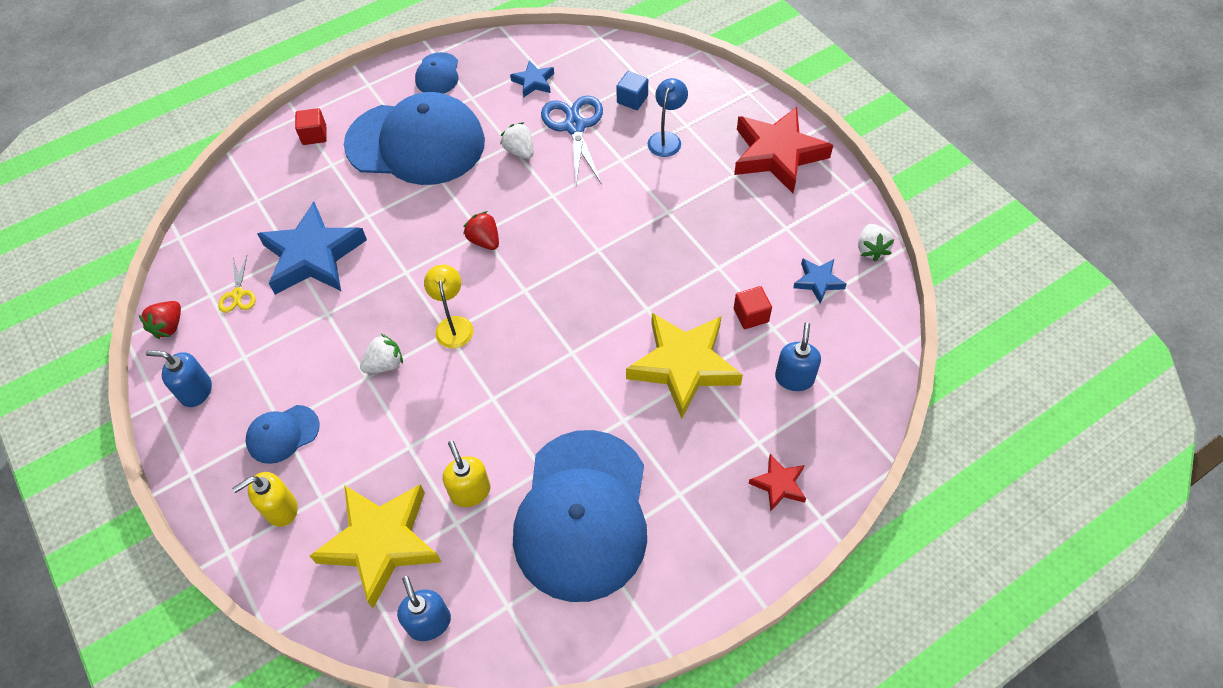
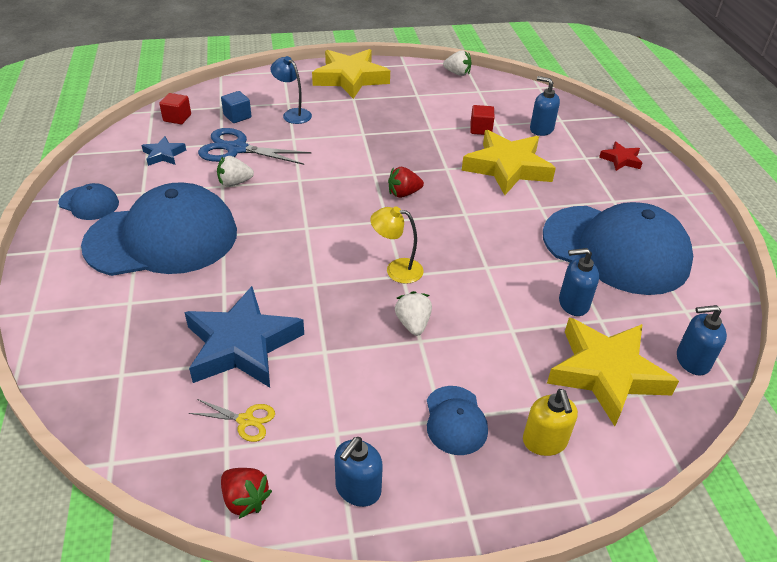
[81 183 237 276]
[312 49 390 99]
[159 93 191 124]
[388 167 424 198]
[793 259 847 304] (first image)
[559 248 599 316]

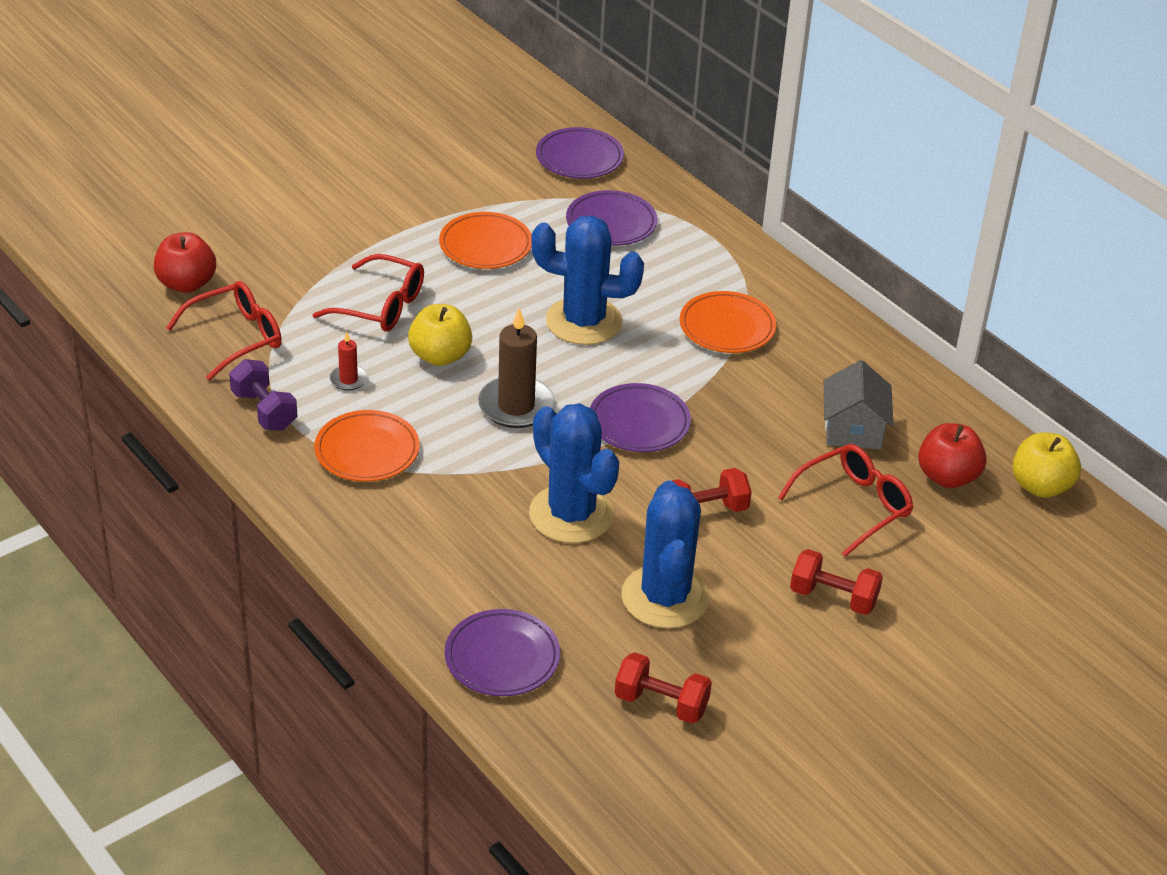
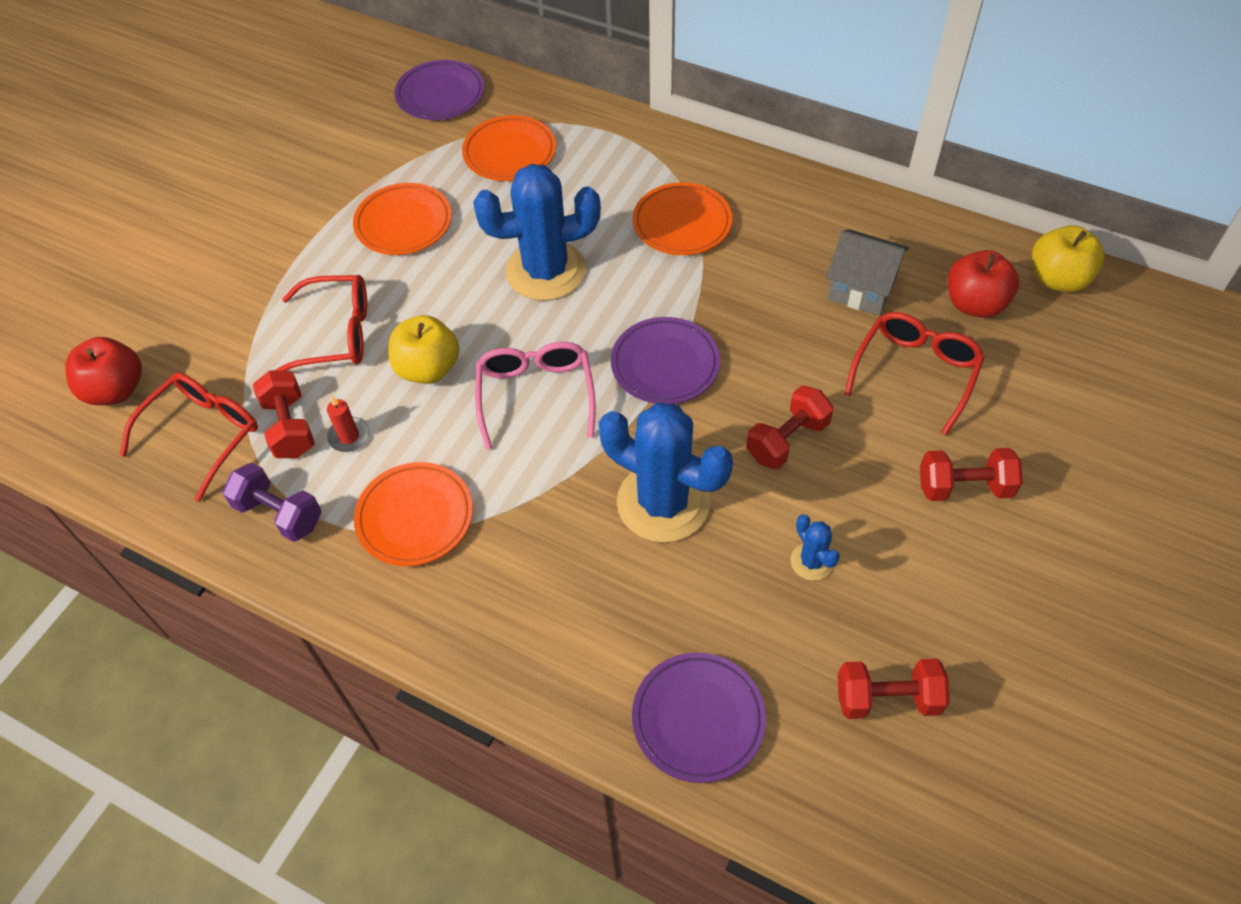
[462 115 556 181]
[475 342 596 449]
[826 229 909 316]
[790 514 840 581]
[253 370 315 458]

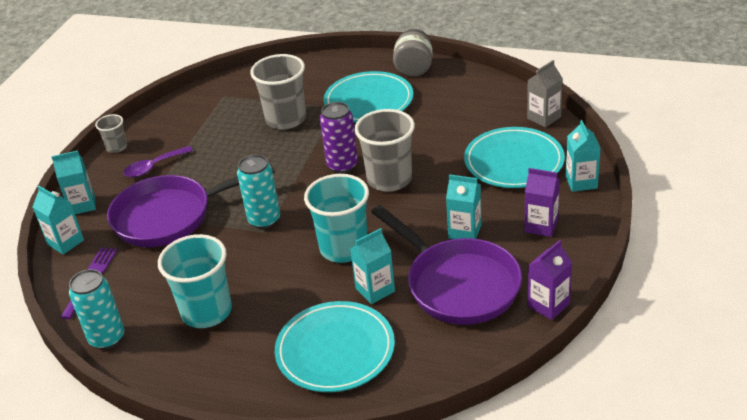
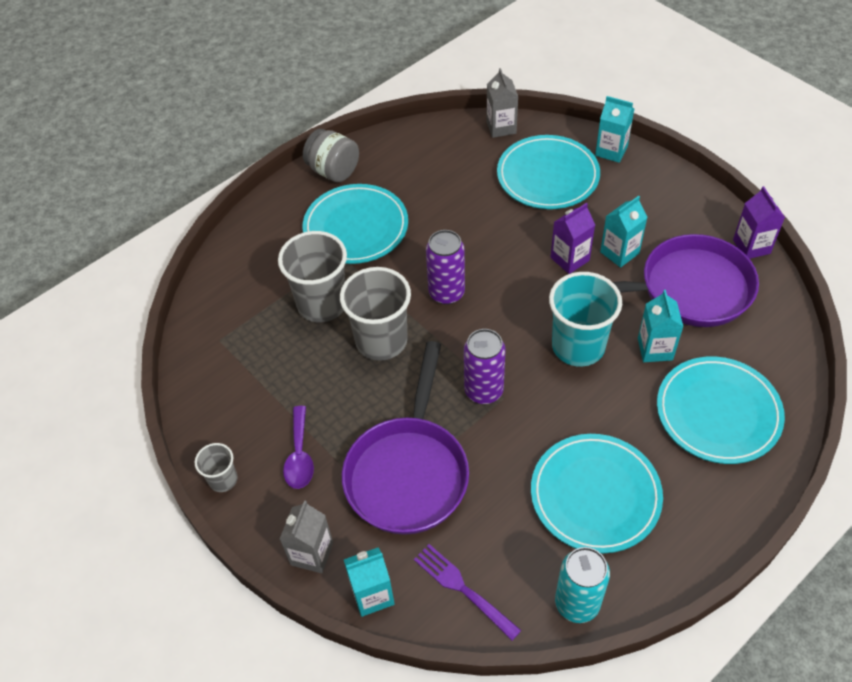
[340 267 411 361]
[280 500 333 573]
[464 329 506 404]
[550 203 595 274]
[531 434 663 553]

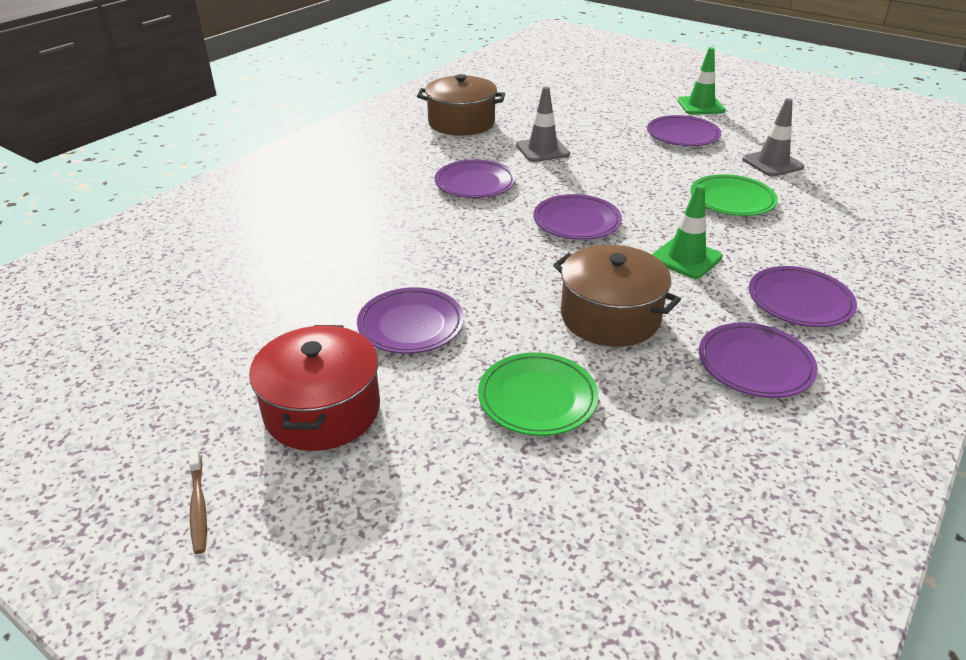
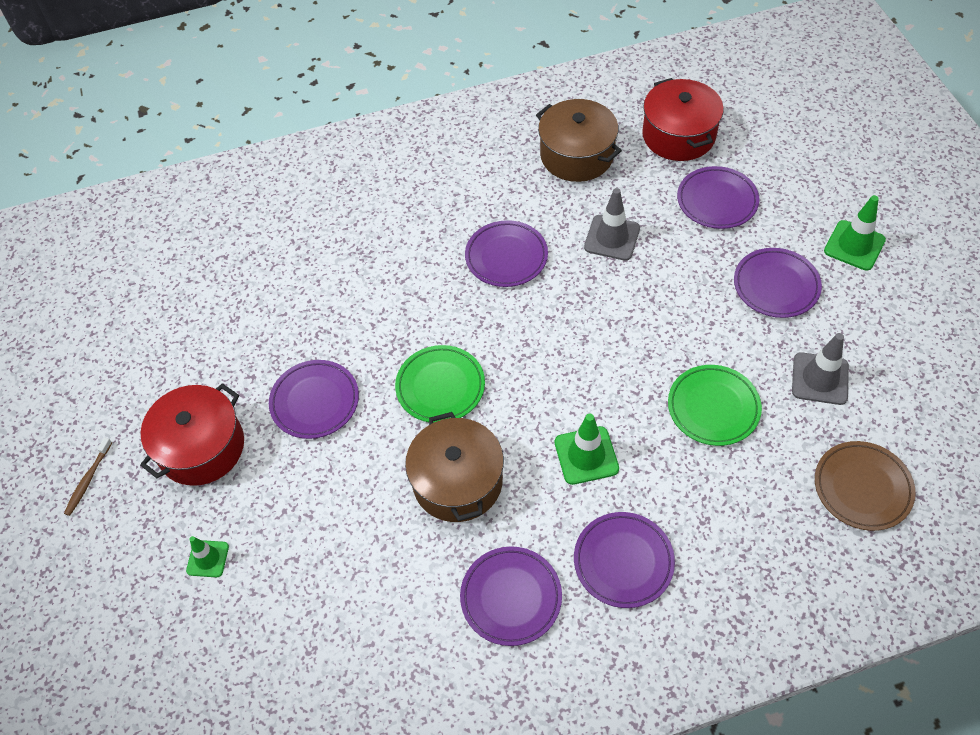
[677 166 760 229]
[395 345 485 423]
[642 78 724 161]
[815 441 916 531]
[186 536 229 577]

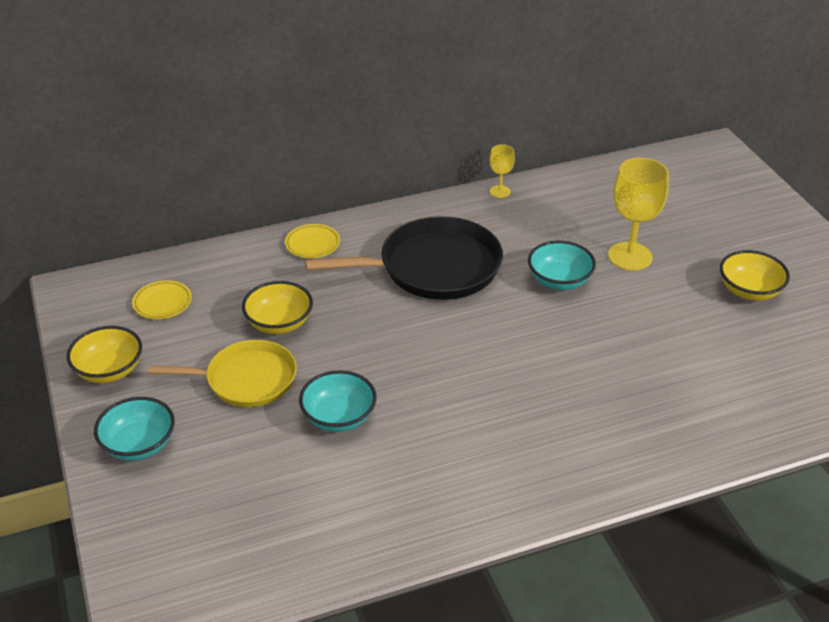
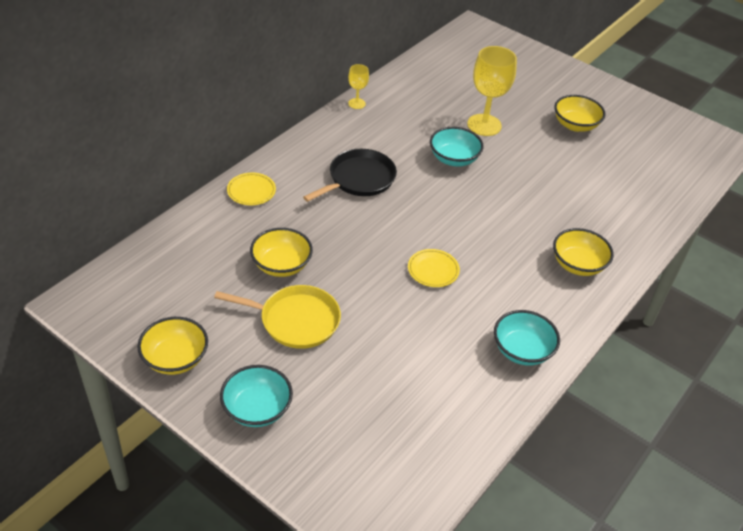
[303 149 397 202]
[408 249 460 287]
[214 285 341 349]
[494 310 560 366]
[553 228 614 276]

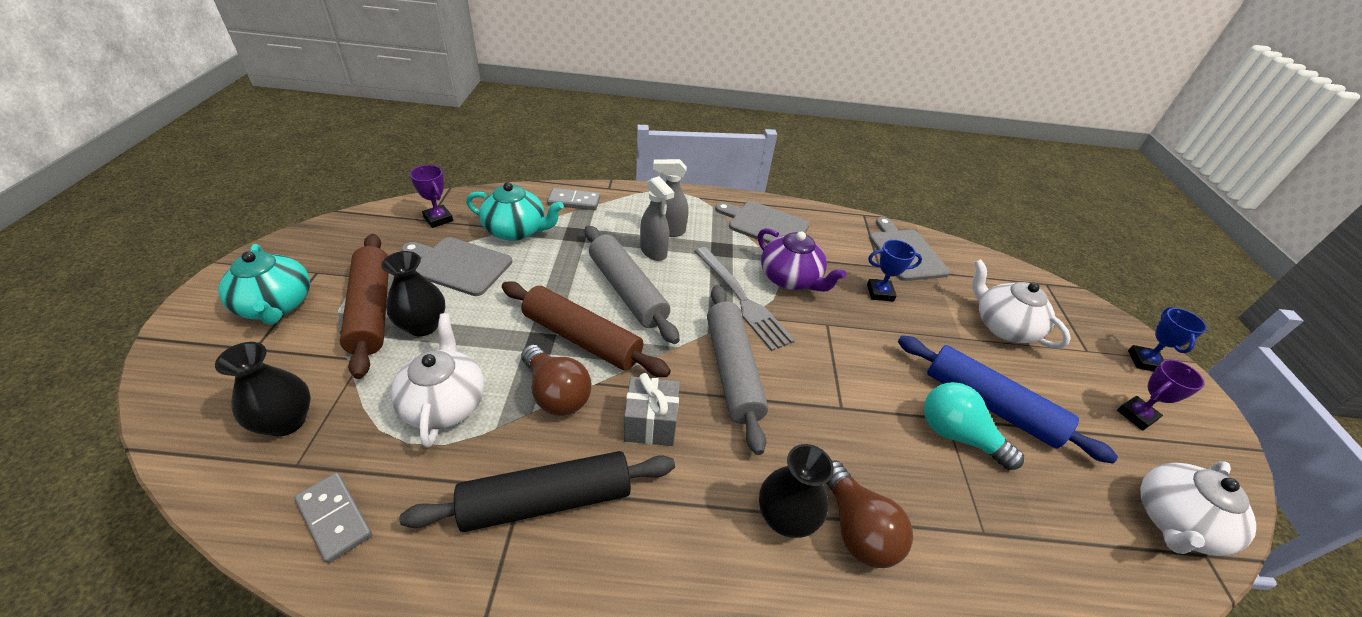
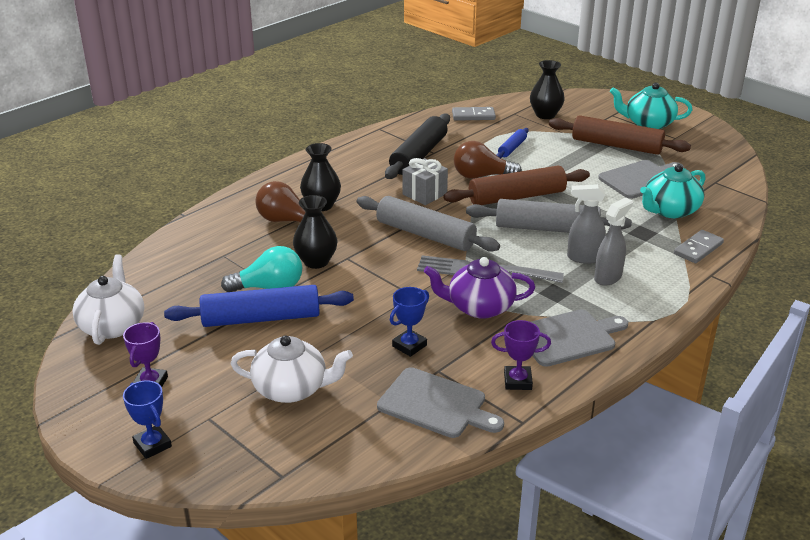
[491 320 551 390]
[293 195 338 269]
[497 128 529 158]

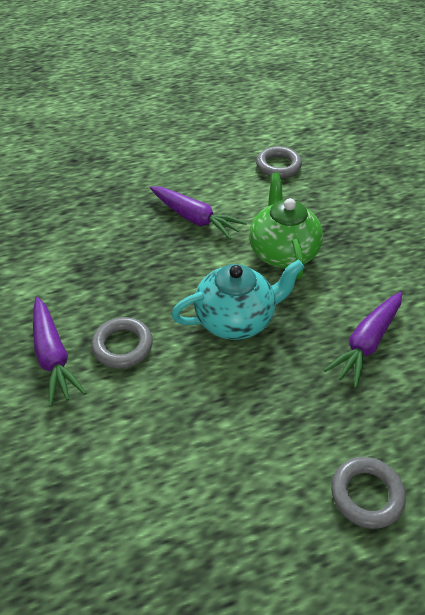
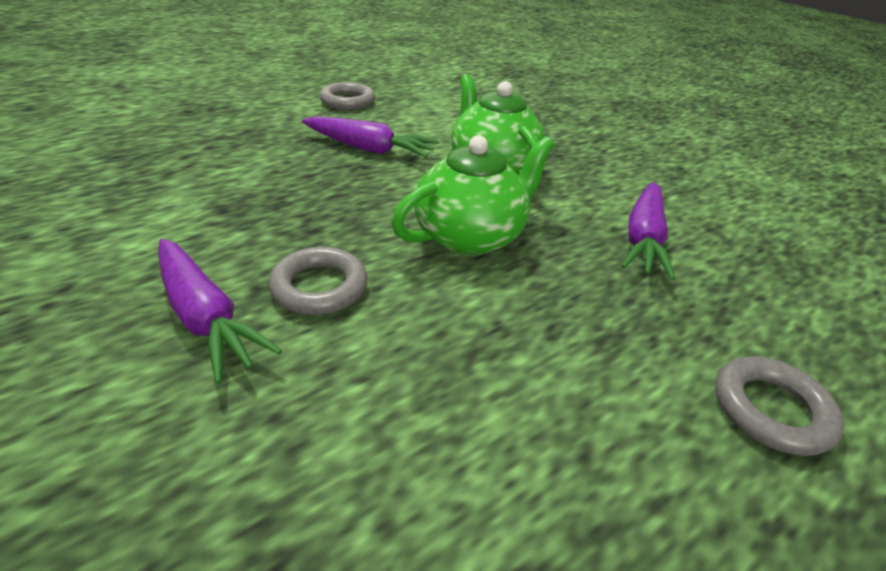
[320 82 375 110]
[392 135 555 256]

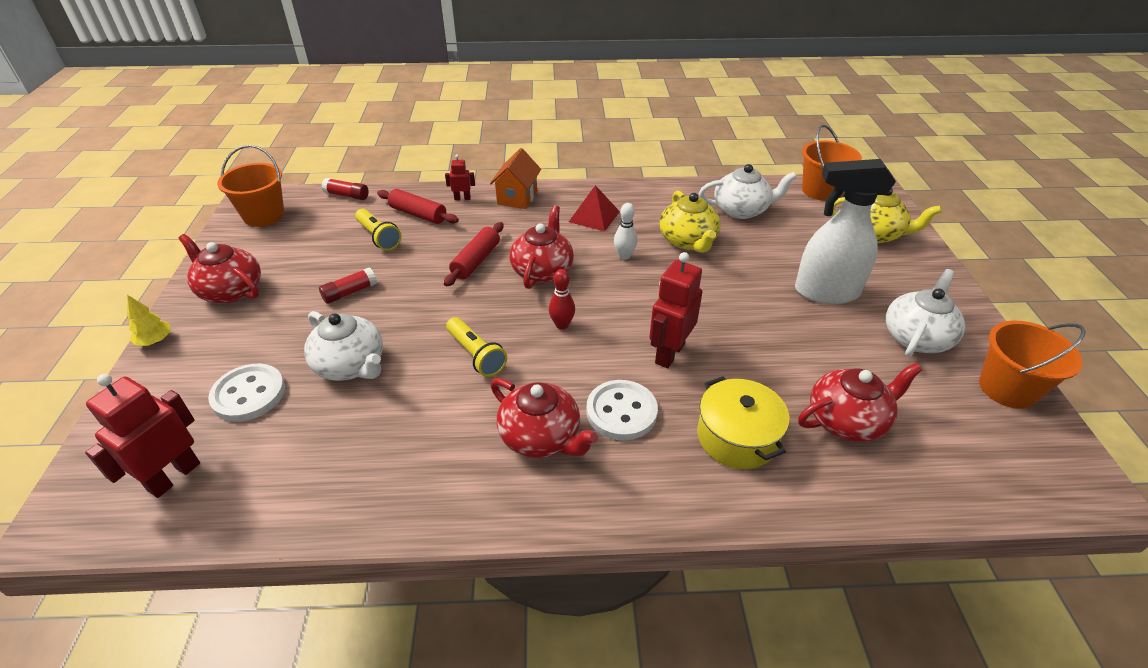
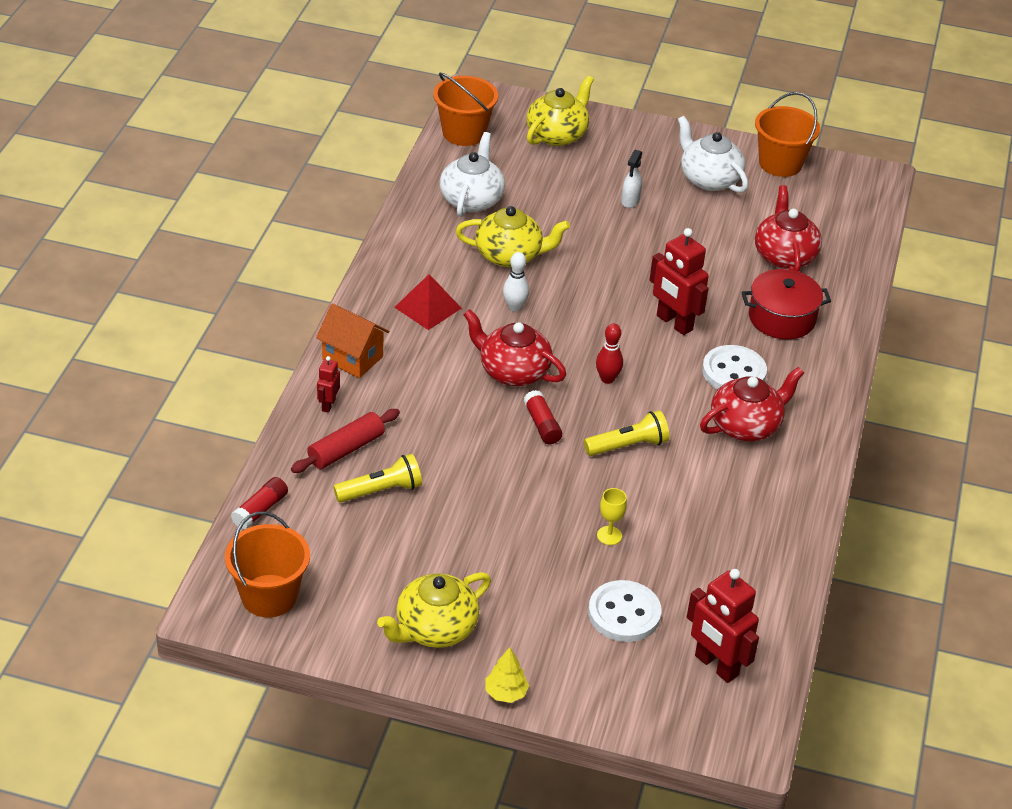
[621 150 642 208]
[444 222 503 286] (first image)
[377 572 491 648]
[523 390 562 444]
[597 488 627 545]
[741 269 831 339]

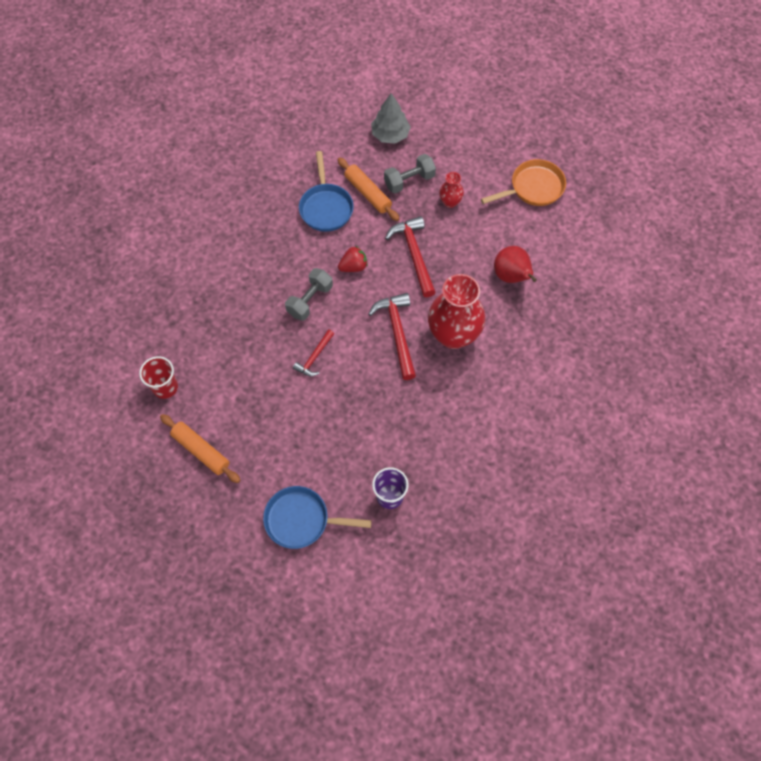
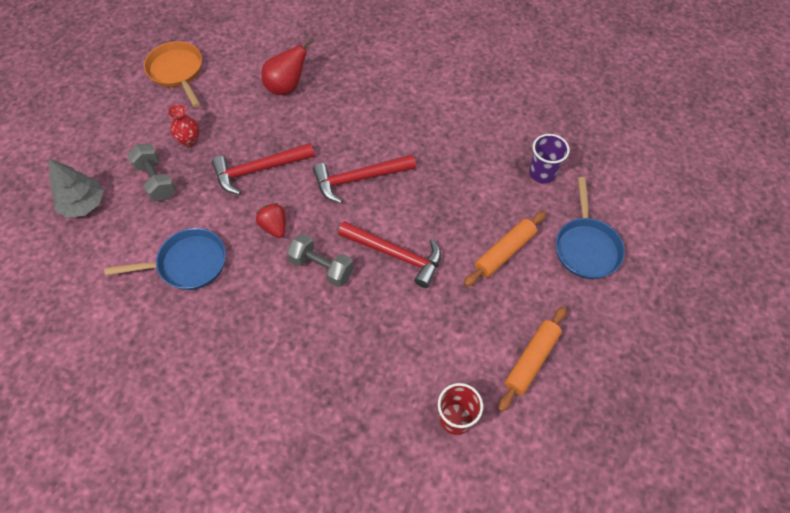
[464 211 546 287]
[428 274 485 349] (first image)
[338 221 441 288]

